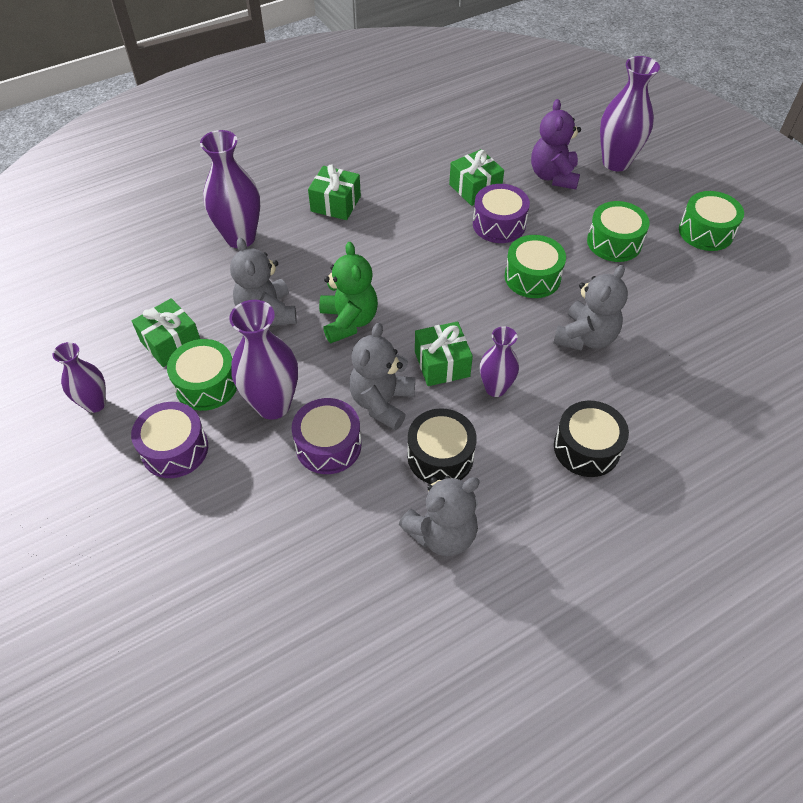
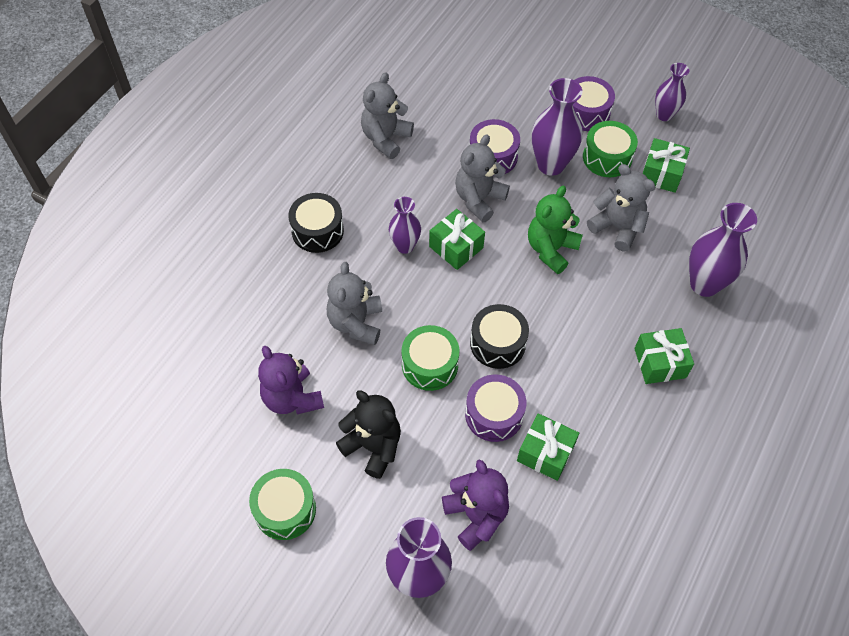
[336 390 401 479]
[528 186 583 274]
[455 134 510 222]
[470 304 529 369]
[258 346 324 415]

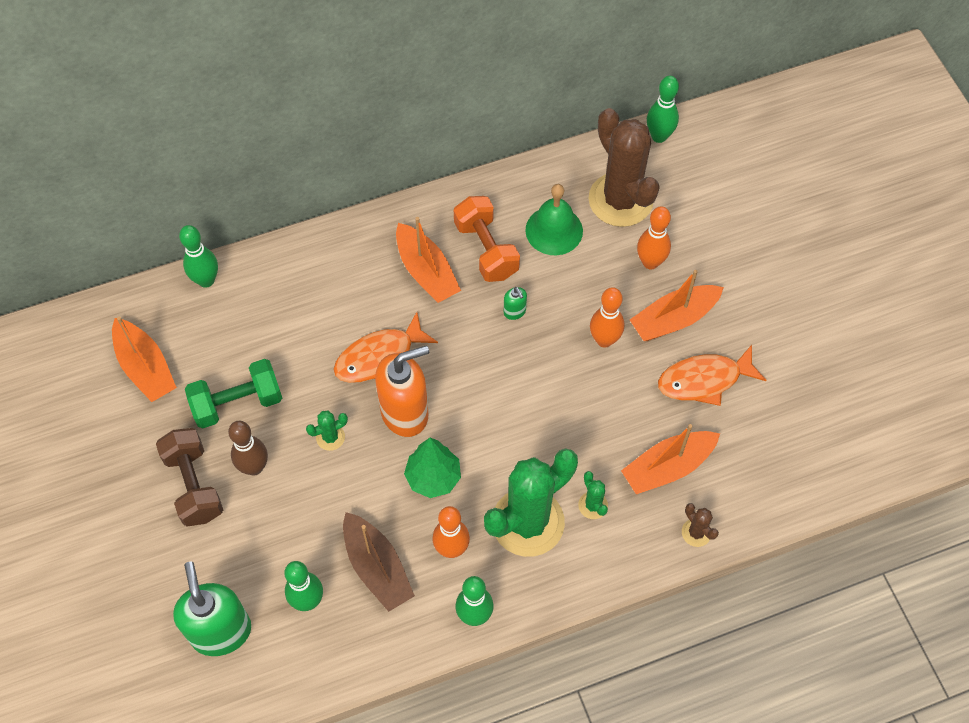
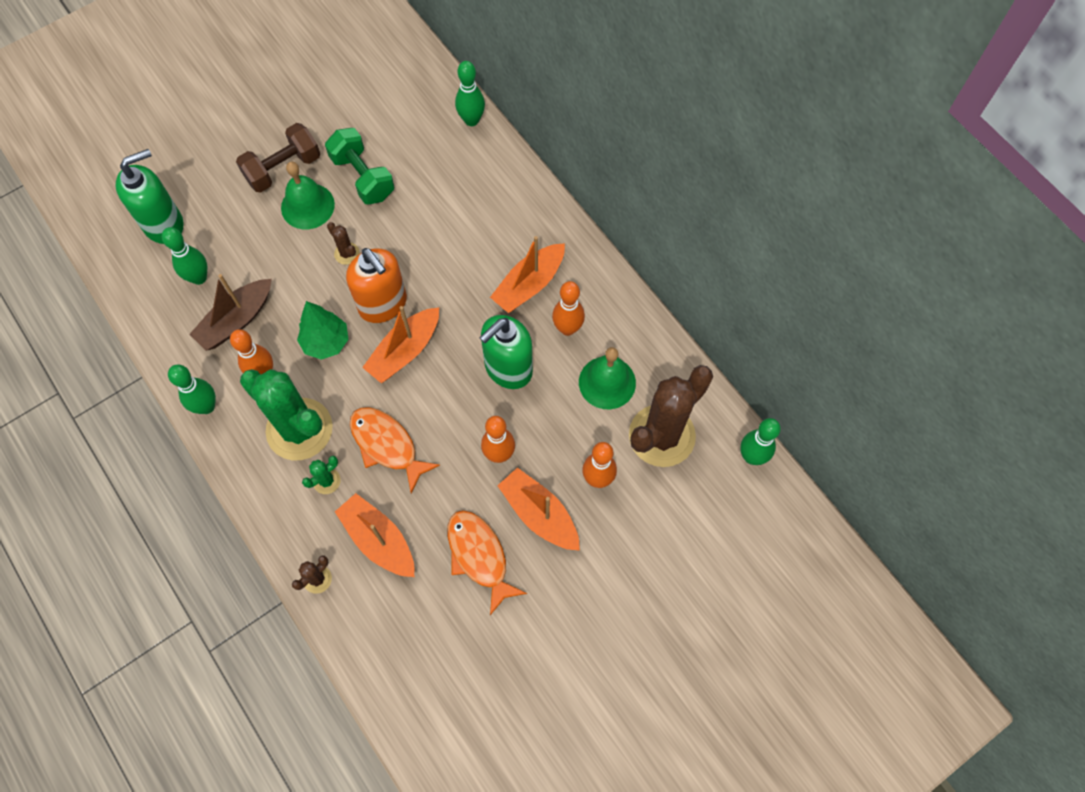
[552 281 585 336]
[479 315 533 389]
[350 407 440 493]
[362 306 439 383]
[327 222 360 265]
[281 162 335 229]

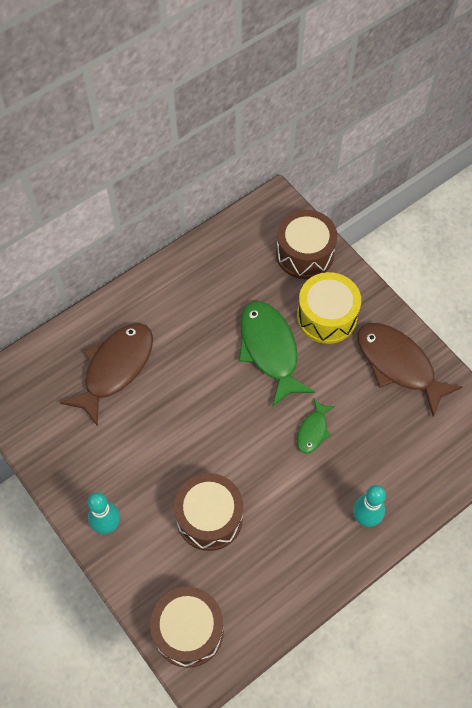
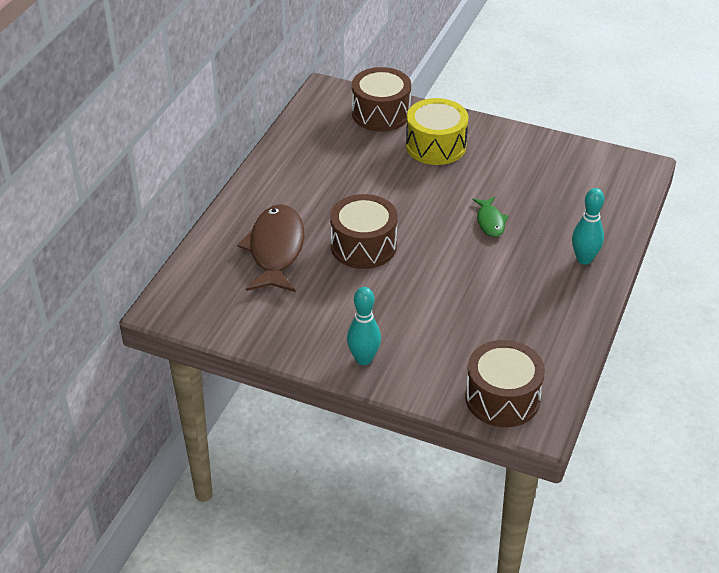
[238 301 315 407] (first image)
[357 323 463 416] (first image)
[330 194 398 269]

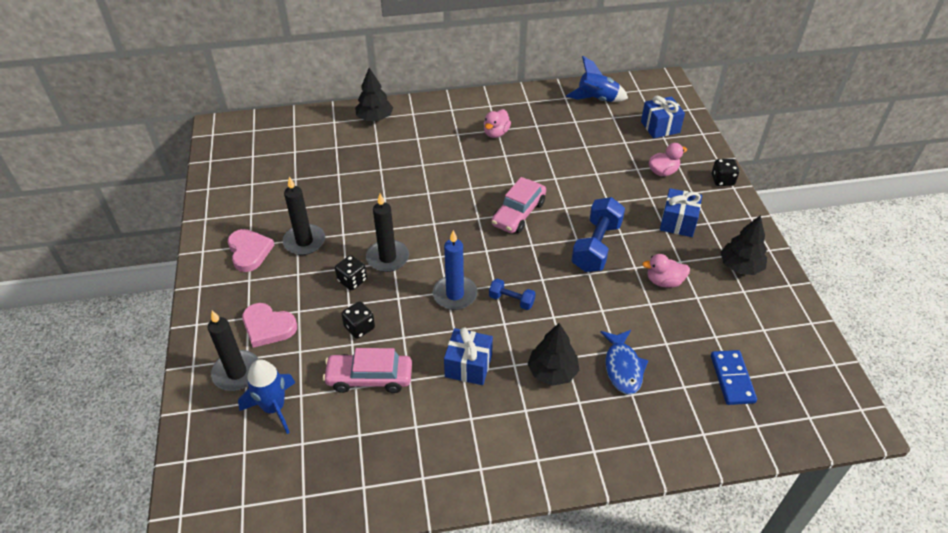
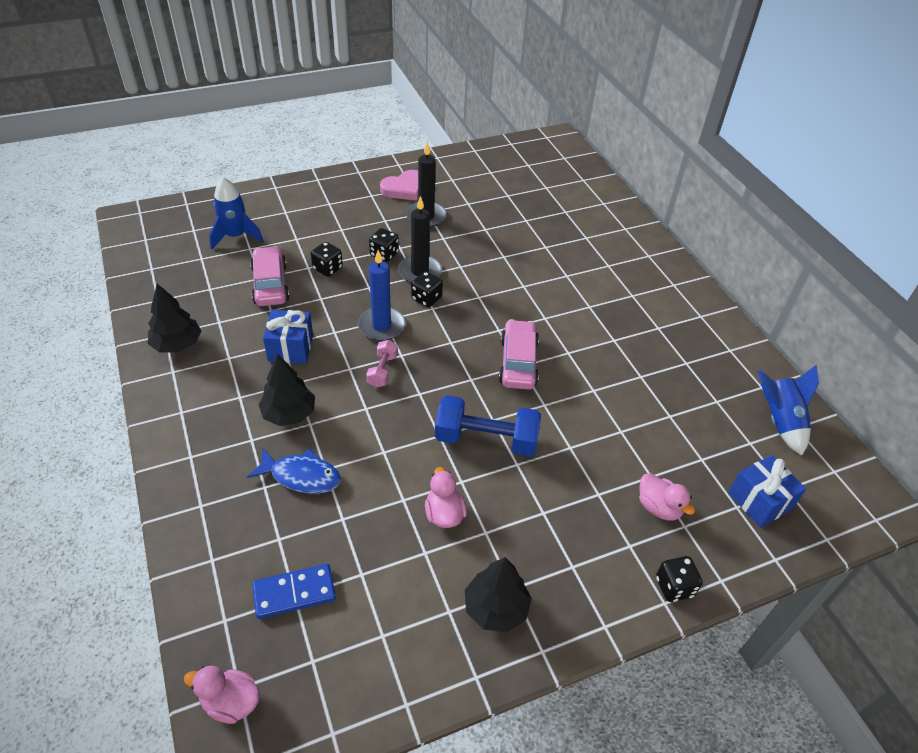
[148 284 201 353]
[184 666 260 724]
[499 319 539 390]
[660 188 702 237] (first image)
[366 340 398 387]
[242 303 297 348] (first image)
[208 311 259 391] (first image)
[247 448 341 494]
[411 271 443 307]

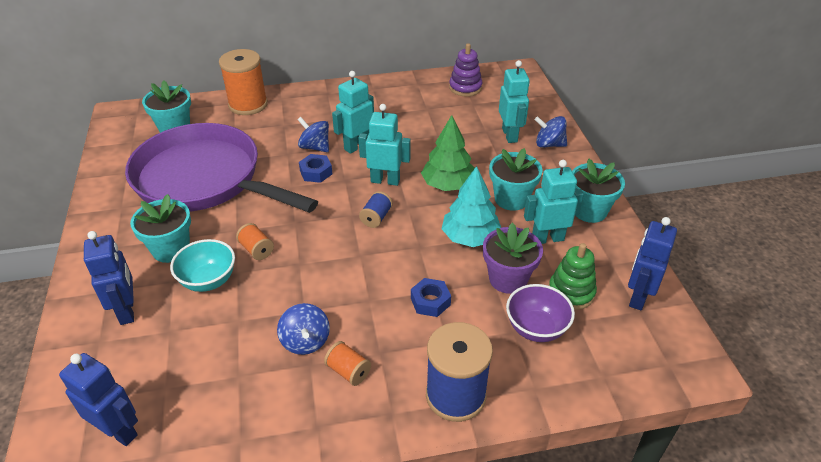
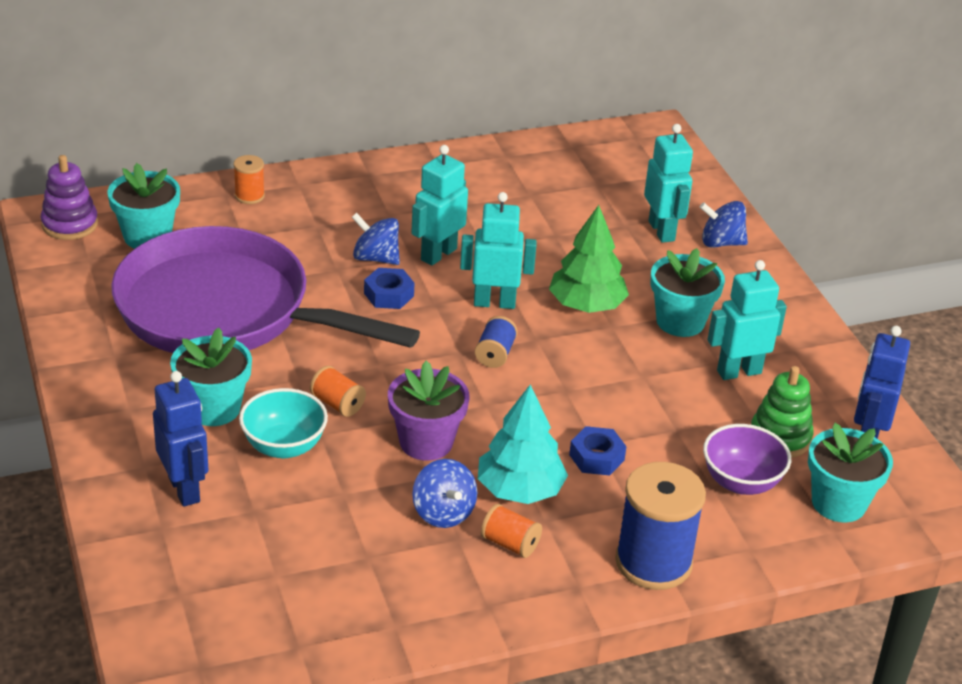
[41 155 98 240]
[233 155 265 204]
[808 423 893 522]
[478 384 568 504]
[388 361 470 461]
[59 353 138 446] (first image)

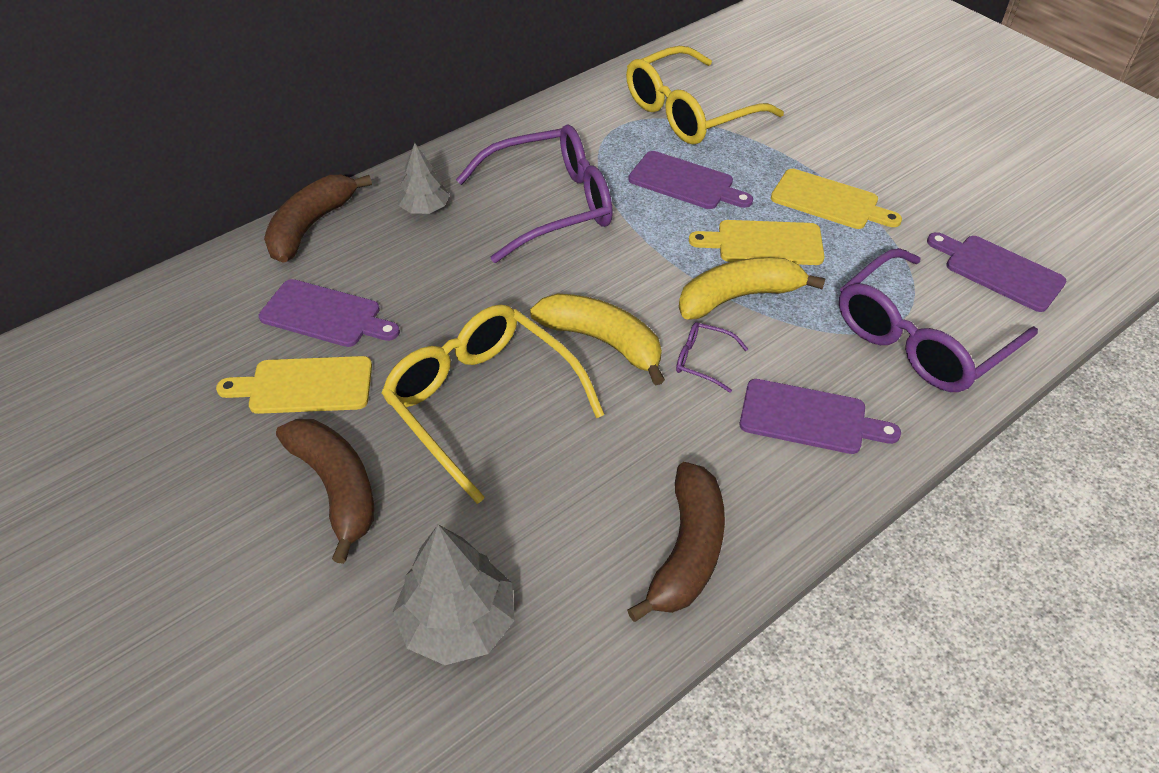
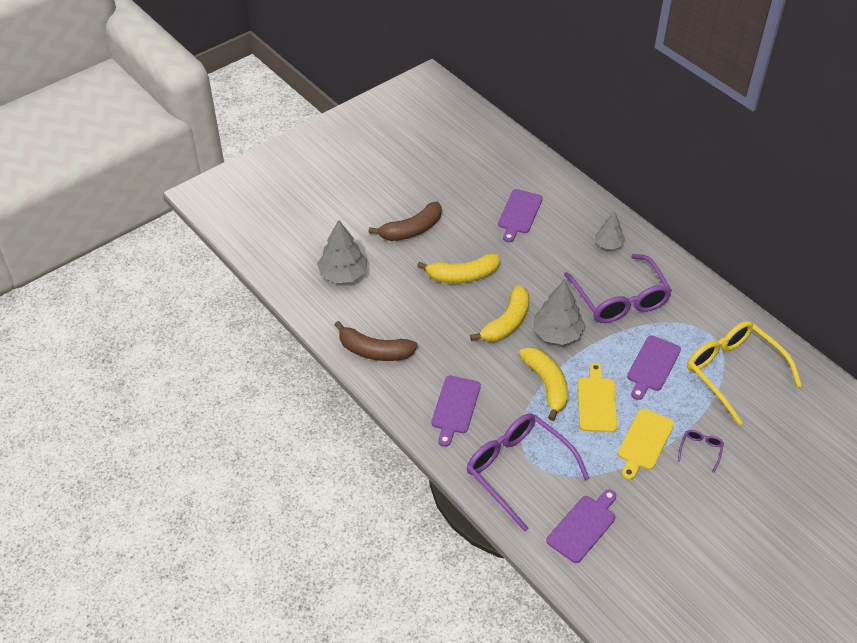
[264 175 372 263] (first image)
[417 254 500 283]
[678 430 724 473]
[216 356 372 414] (first image)
[533 280 585 345]

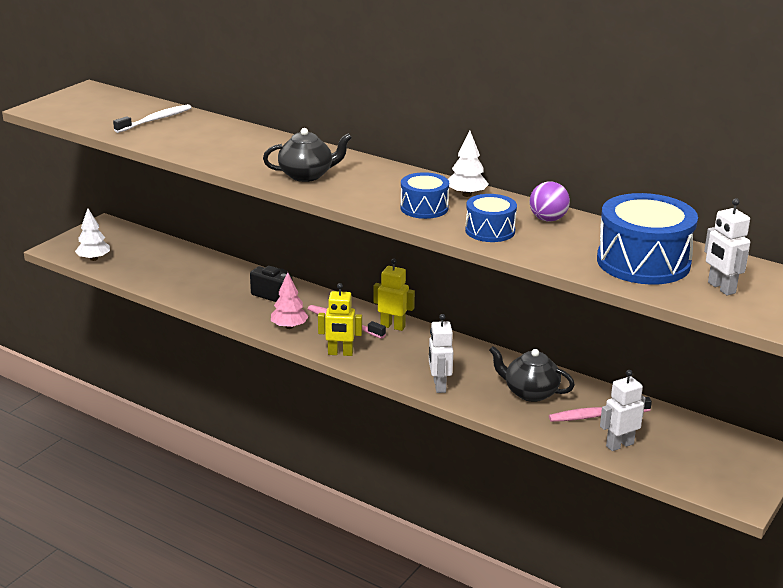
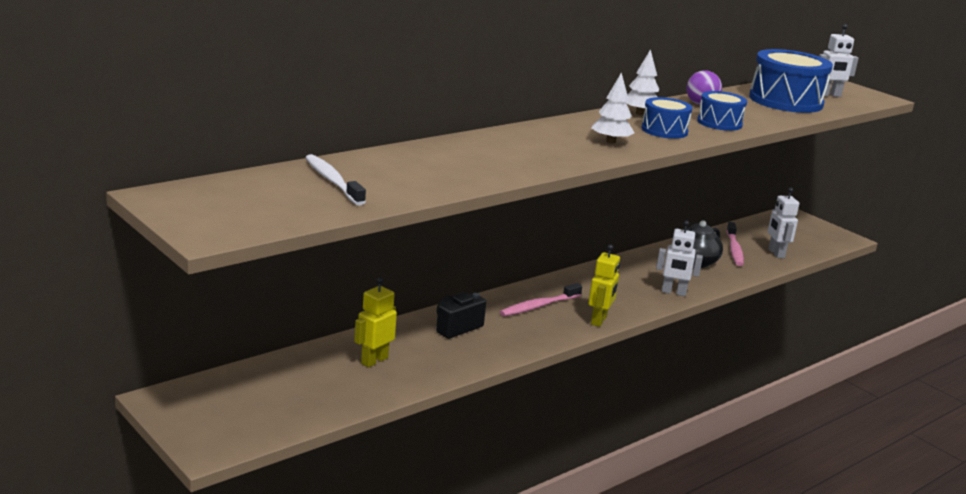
[263 128 352 182] (first image)
[592 72 635 144]
[354 277 397 367]
[271 272 309 329] (first image)

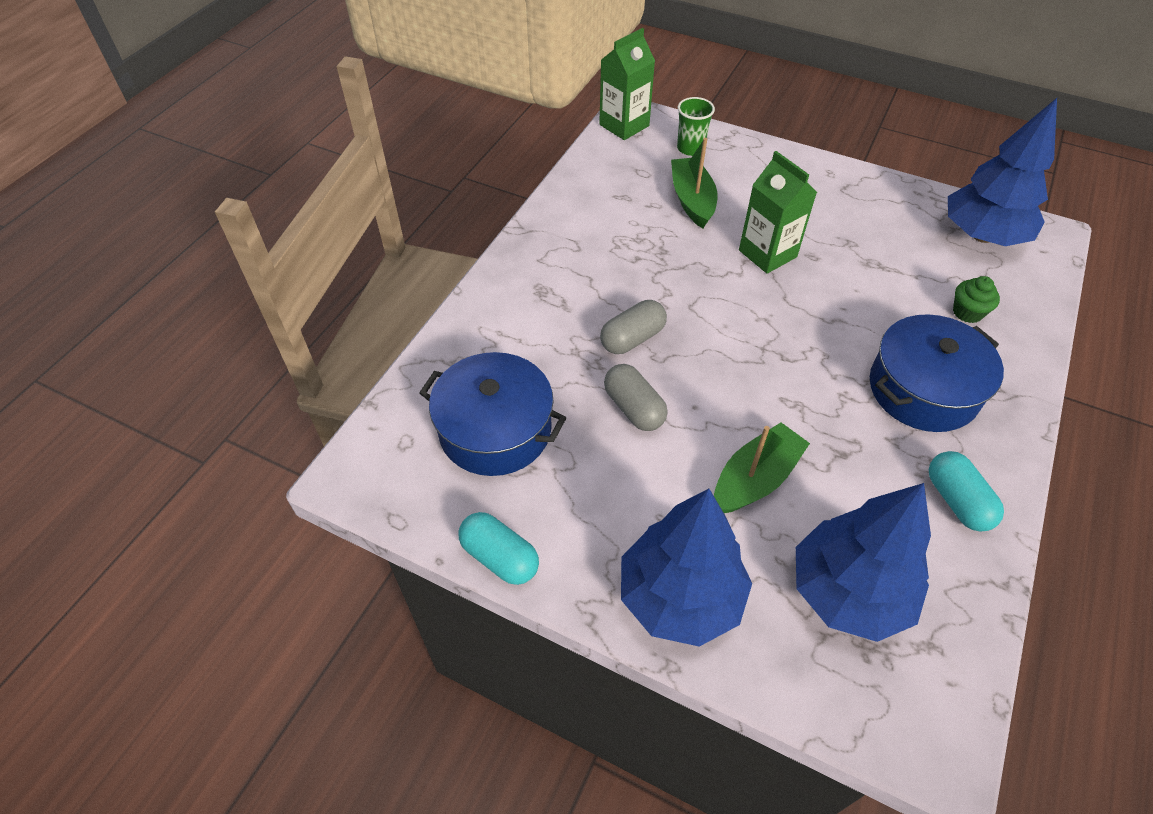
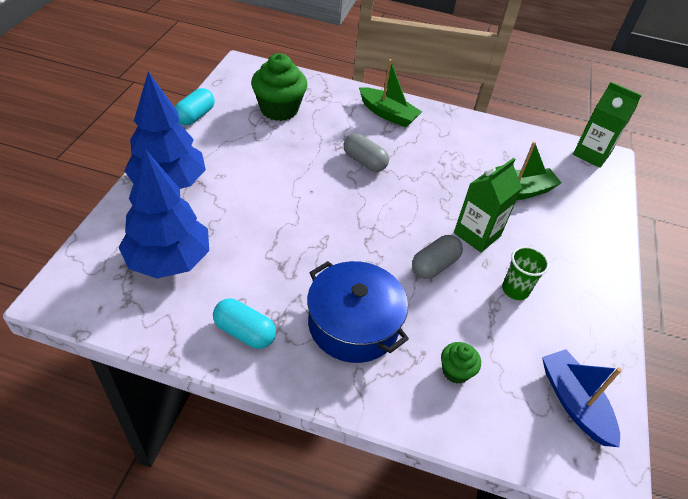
[502 246 549 300]
[542 349 622 447]
[251 53 307 121]
[412 235 463 279]
[359 59 422 128]
[213 299 276 349]

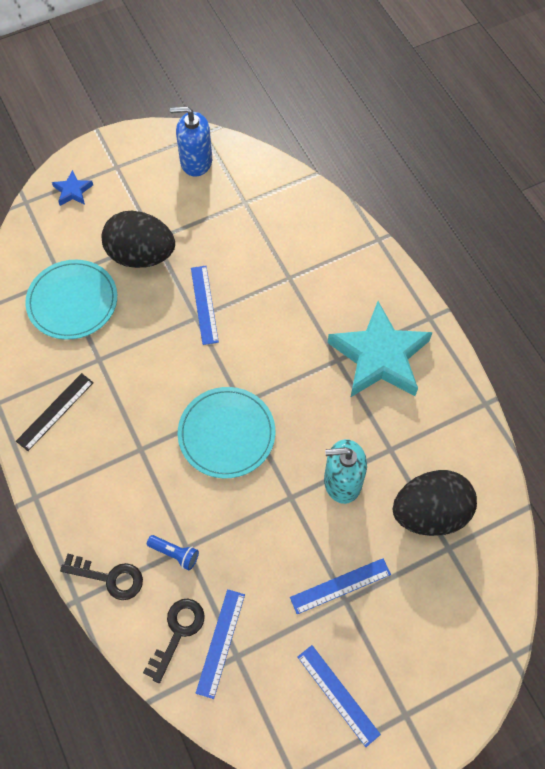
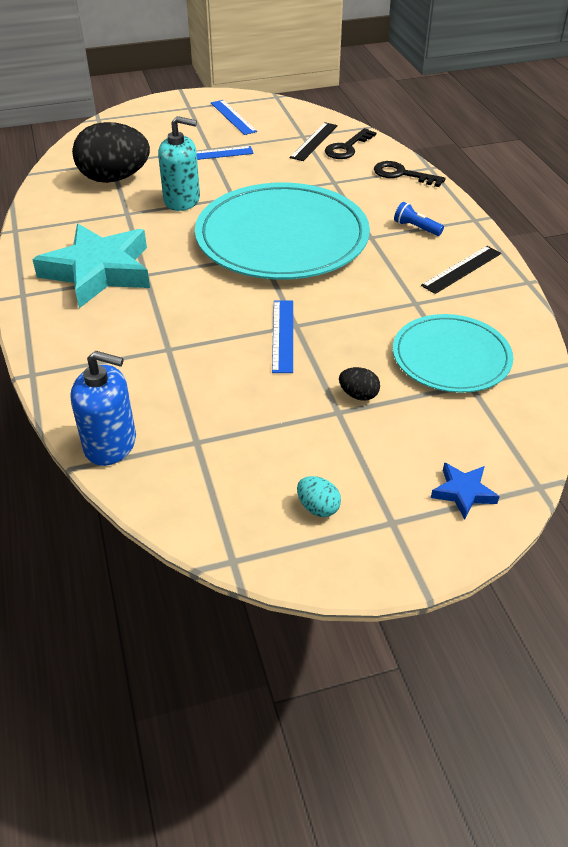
[70 351 136 466]
[339 367 380 401]
[195 183 370 280]
[394 202 444 236]
[290 122 338 161]
[297 476 341 517]

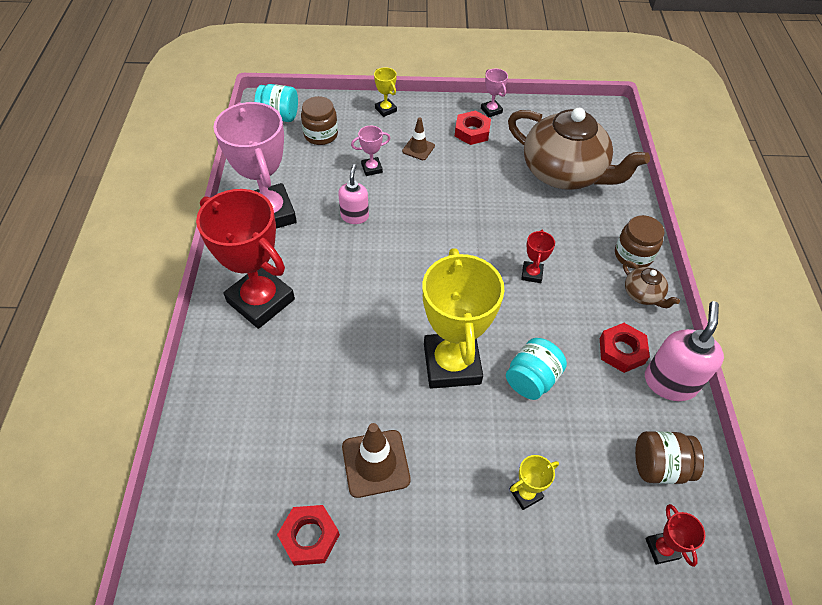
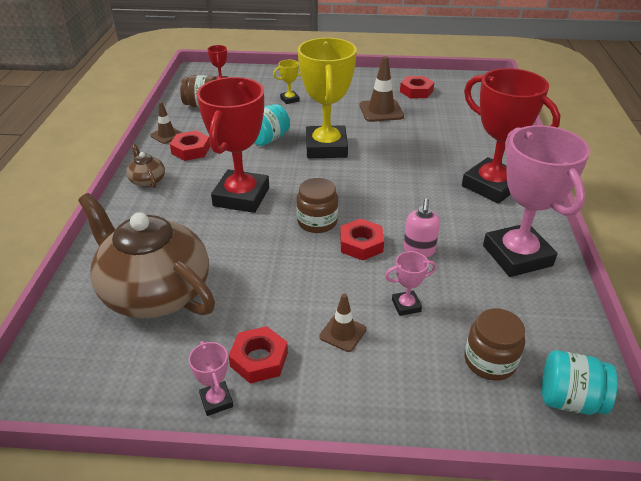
[374 67 397 117] (first image)
[297 178 338 233]
[197 77 269 213]
[150 102 182 144]
[340 219 384 260]

